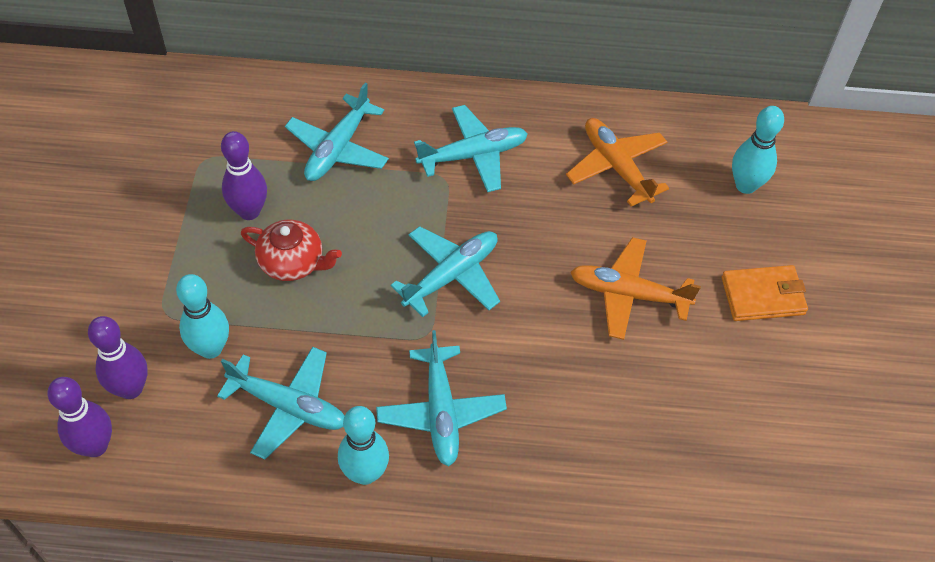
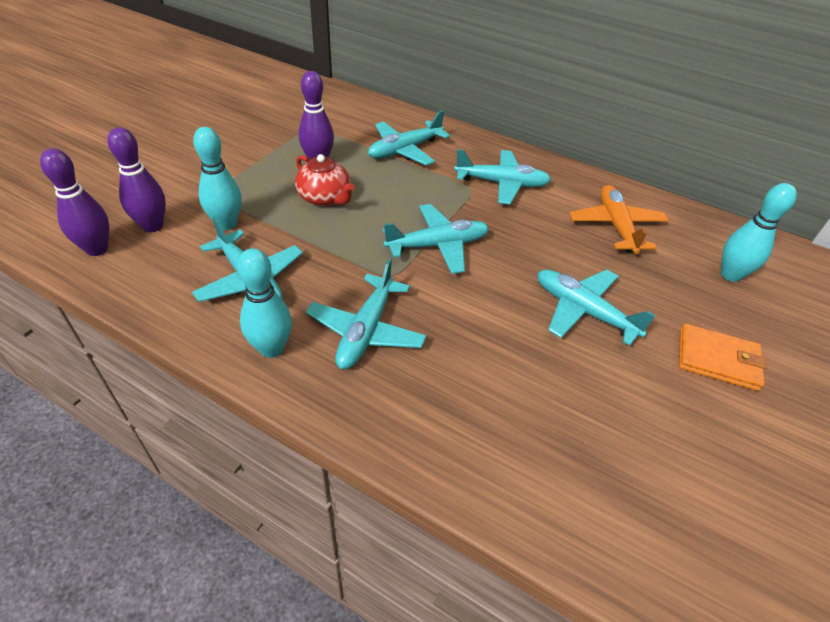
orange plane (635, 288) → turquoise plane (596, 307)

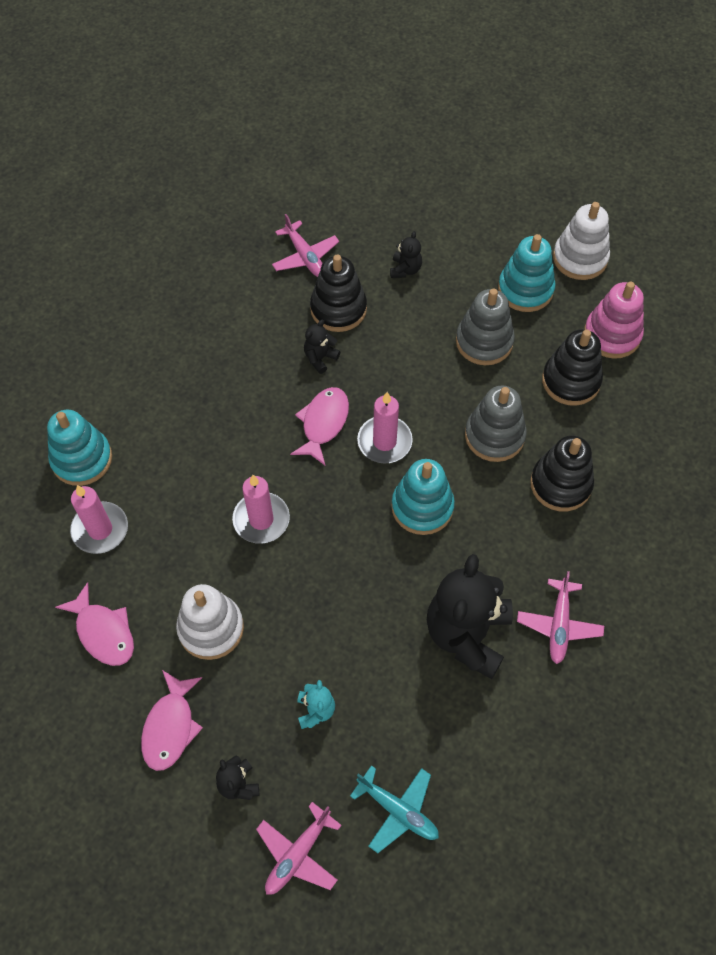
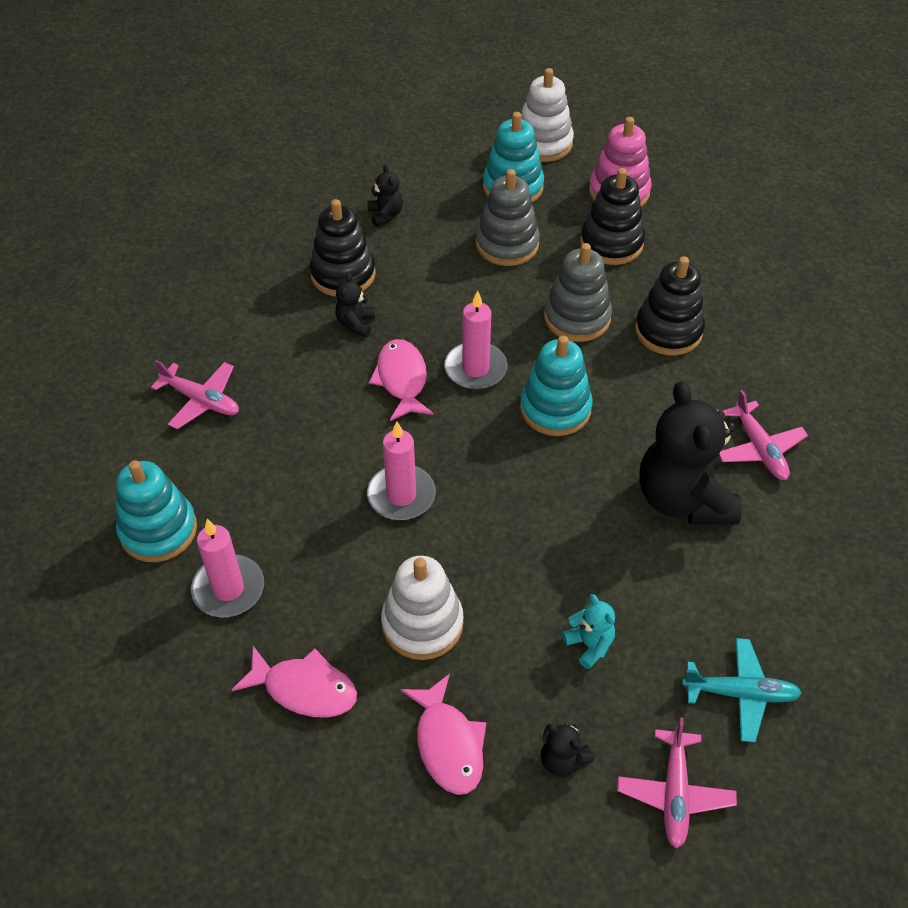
pink plane (305, 245) → pink plane (195, 394), shifted

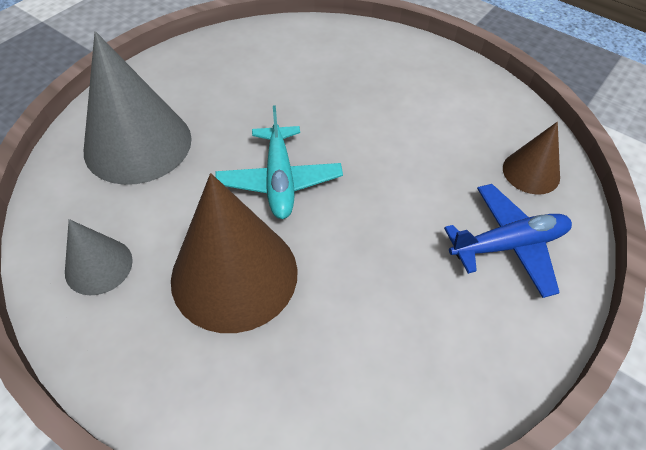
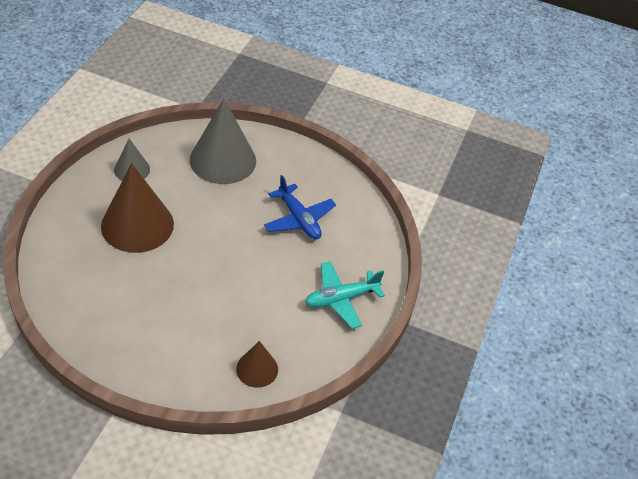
turquoise plane (279, 162) → turquoise plane (345, 295), shifted
blue plane (508, 241) → blue plane (300, 207), shifted

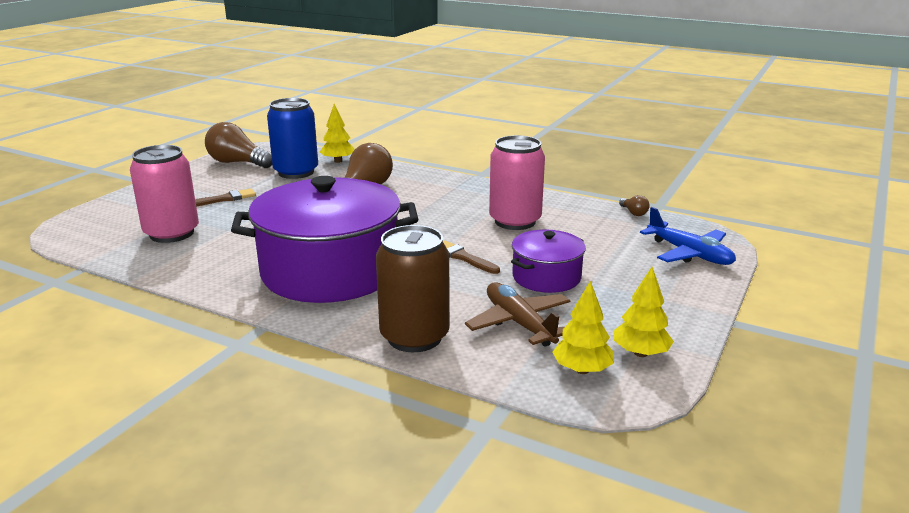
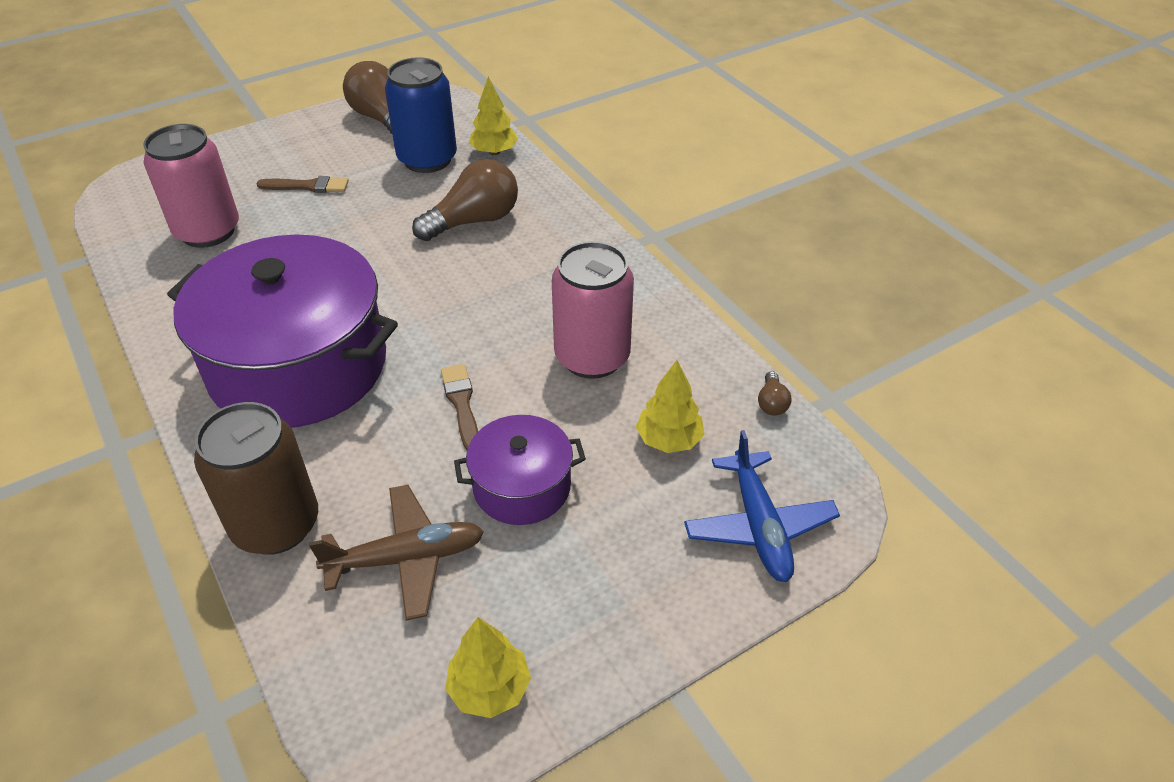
brown plane (517, 314) → brown plane (396, 553), 75 degrees clockwise
yellow tree (583, 327) → yellow tree (670, 406), shifted

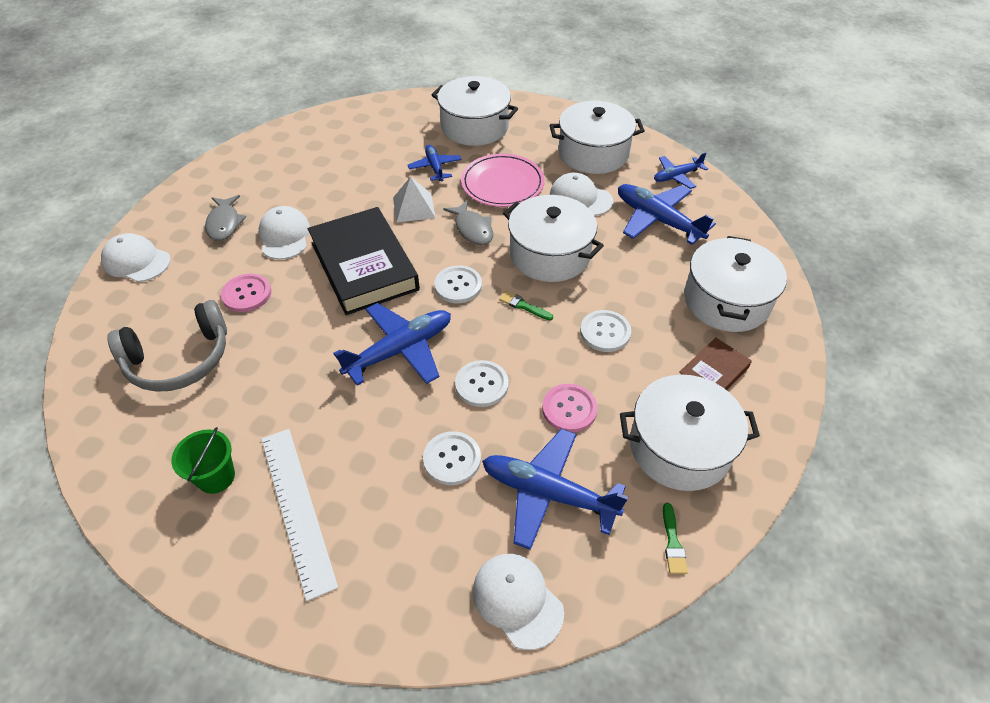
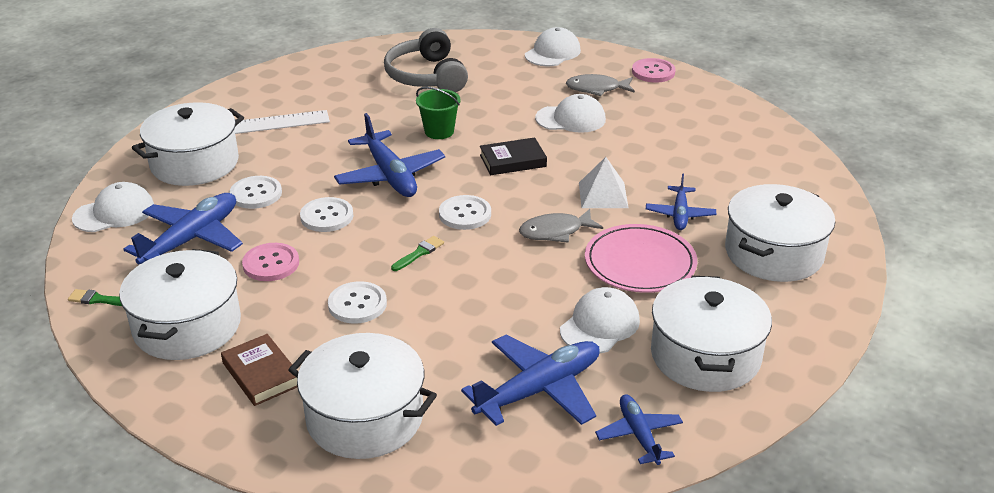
green bucket (203, 460) → green bucket (438, 113), shifted
pink button (246, 293) → pink button (654, 70), shifted
black book (364, 261) → black book (513, 156), x0.50
blue plane (435, 163) → blue plane (681, 201), 105 degrees clockwise
white pot (553, 238) → white pot (188, 144), shifted

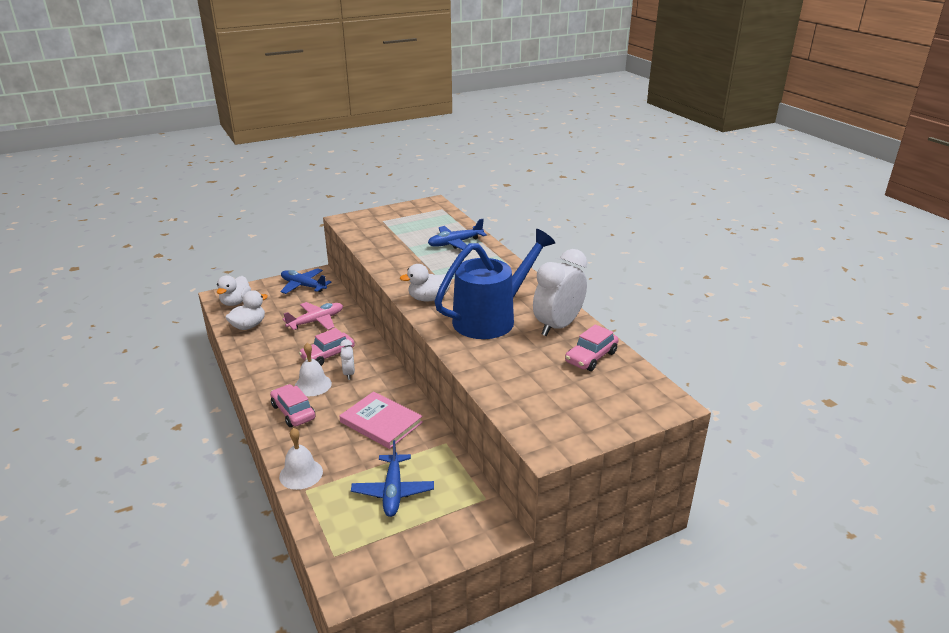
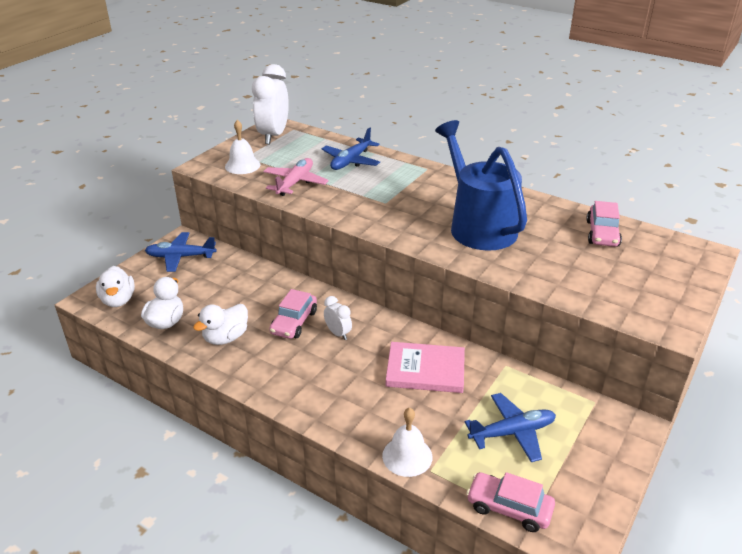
pink car (293, 405) → pink car (510, 502), shifted
pink plane (313, 316) → pink plane (296, 177), shifted
white bell (313, 369) → white bell (243, 147), shifted
blue plane (392, 478) → blue plane (510, 427), 75 degrees counterclockwise
white duck (426, 282) → white duck (220, 324), shifted
blue watering can (495, 284) → blue watering can (481, 185), 45 degrees counterclockwise
white clock (560, 292) → white clock (270, 104), shifted

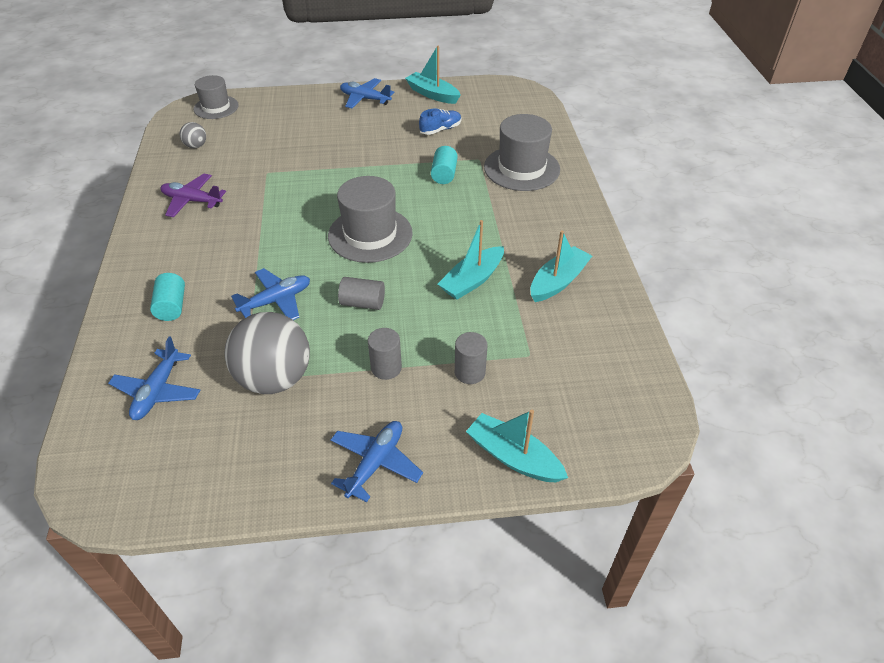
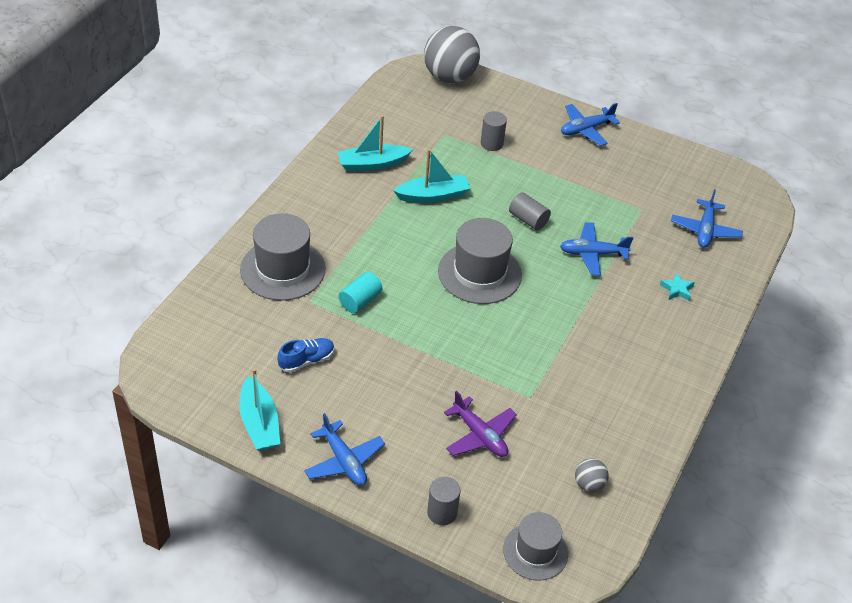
blue plane (154, 378) → blue plane (707, 218), 150 degrees clockwise
turquoise cylinder (167, 297) → turquoise star (677, 286)
purple plane (193, 195) → purple plane (480, 424), shifted
grey ball (267, 353) → grey ball (452, 54), shifted
grey cylinder (385, 354) → grey cylinder (443, 501), shifted
blue shoe (440, 122) → blue shoe (305, 355), 150 degrees clockwise
turquoise boat (517, 446) → -

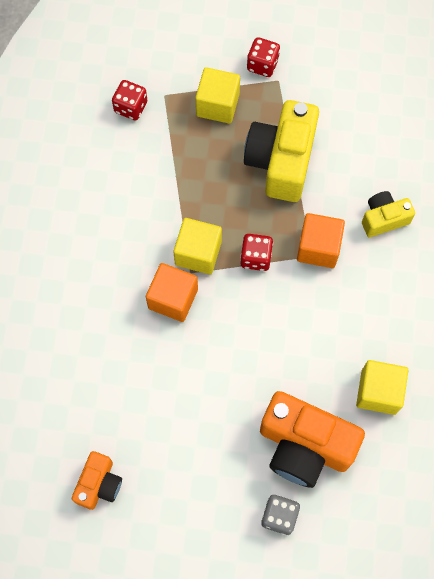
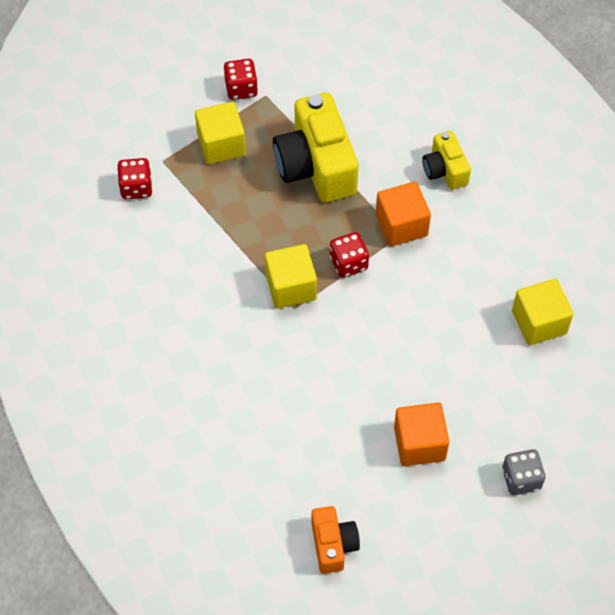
orange cube (172, 292) → orange cube (421, 434), shifted
orange camera (312, 439) → -
yellow camera (388, 214) → yellow camera (446, 160), 60 degrees counterclockwise

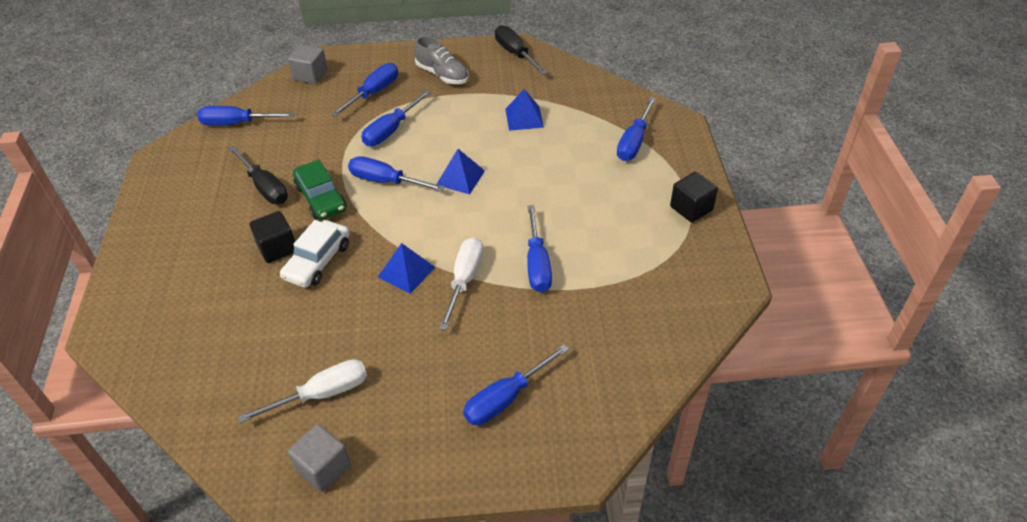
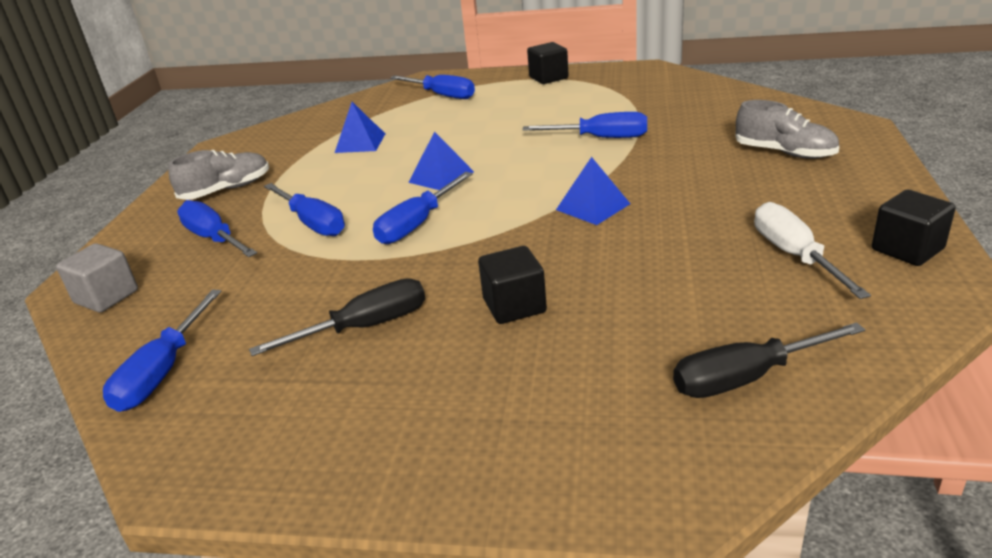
white car (315, 254) → -
grey cube (319, 458) → black cube (914, 228)
green car (320, 190) → -
white screwdriver (461, 283) → -
blue screwdriver (516, 384) → grey shoe (787, 129)
black screwdriver (521, 50) → black screwdriver (769, 360), shifted

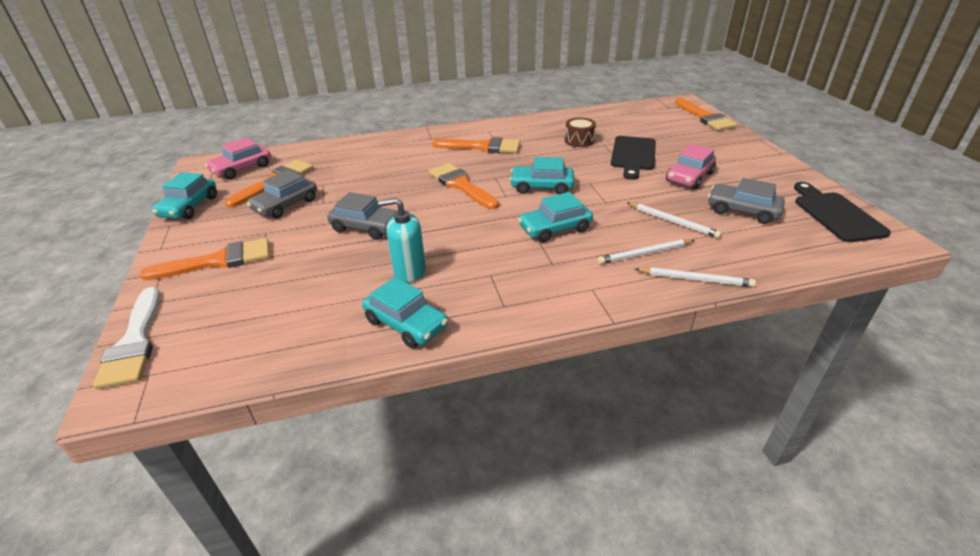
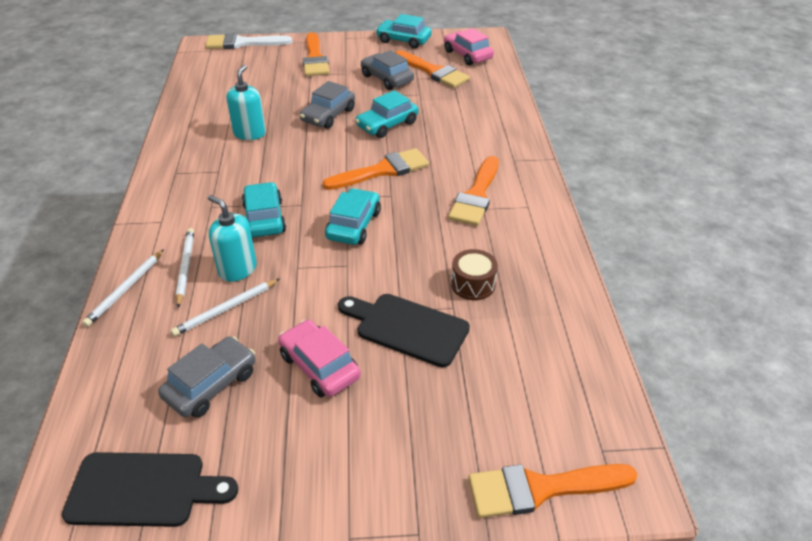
turquoise car (405, 312) → turquoise car (386, 114), shifted
- → turquoise soap dispenser (232, 238)

